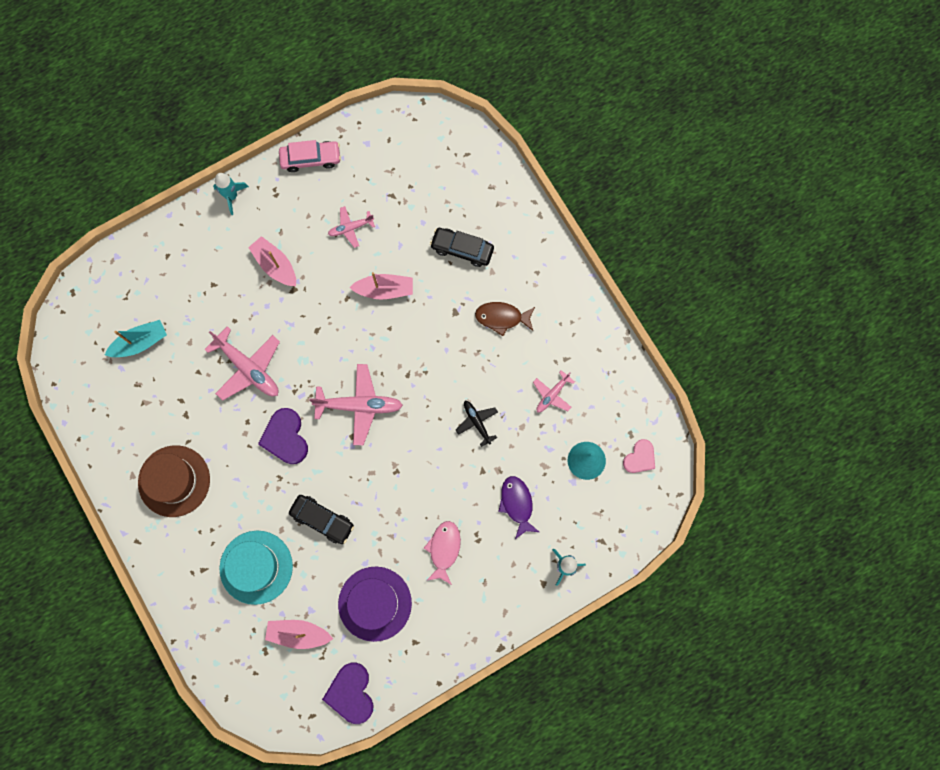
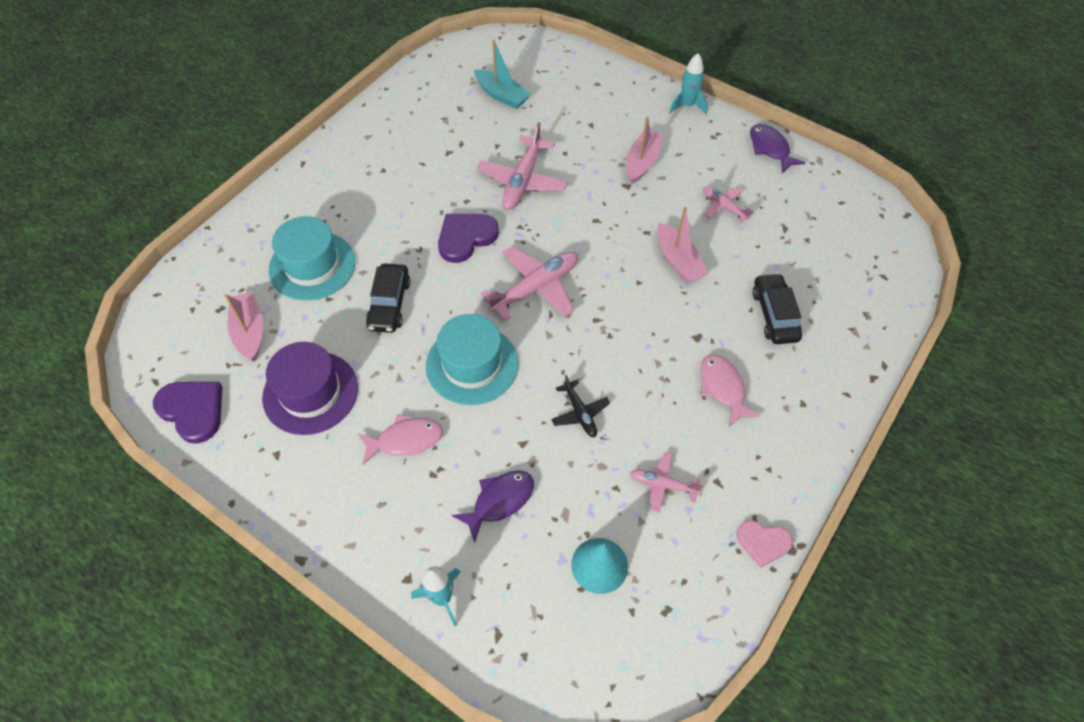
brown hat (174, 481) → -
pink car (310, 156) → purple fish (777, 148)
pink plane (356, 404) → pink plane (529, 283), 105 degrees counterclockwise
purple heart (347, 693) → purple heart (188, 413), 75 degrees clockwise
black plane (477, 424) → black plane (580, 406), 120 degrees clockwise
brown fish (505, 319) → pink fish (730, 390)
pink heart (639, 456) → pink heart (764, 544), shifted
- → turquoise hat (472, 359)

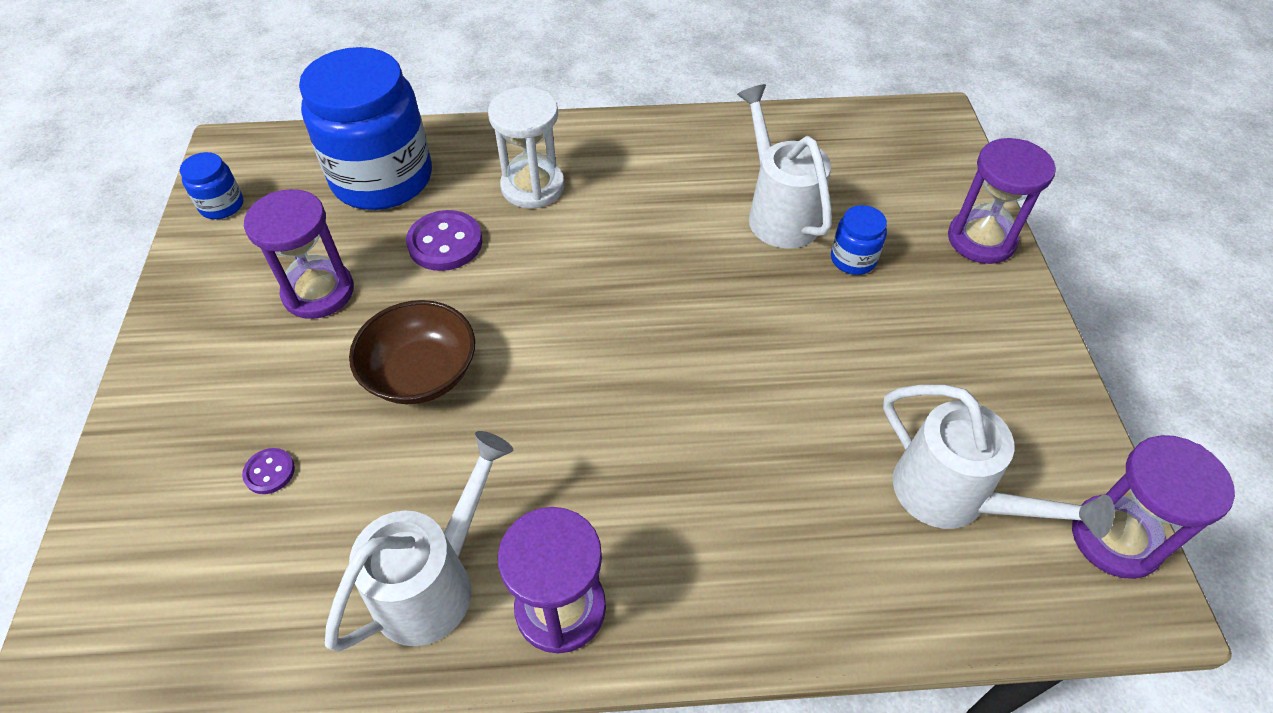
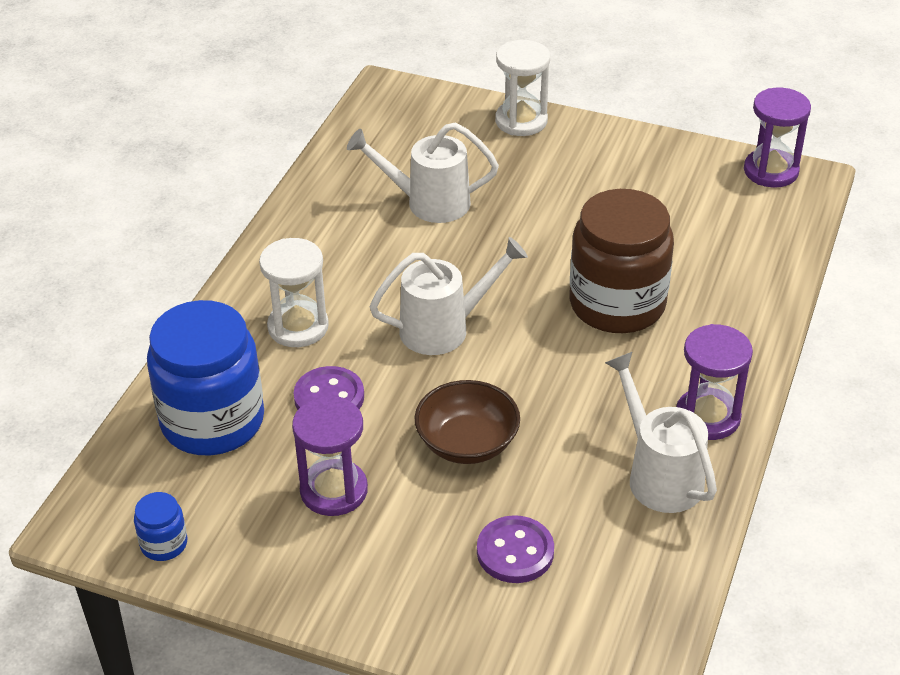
purple button (268, 471) → purple button (515, 549), x1.85
blue jar (859, 240) → -
white watering can (999, 461) → white watering can (448, 296), shifted
purple hourglass (1002, 201) → white hourglass (522, 88)
- → brown jar (621, 261)

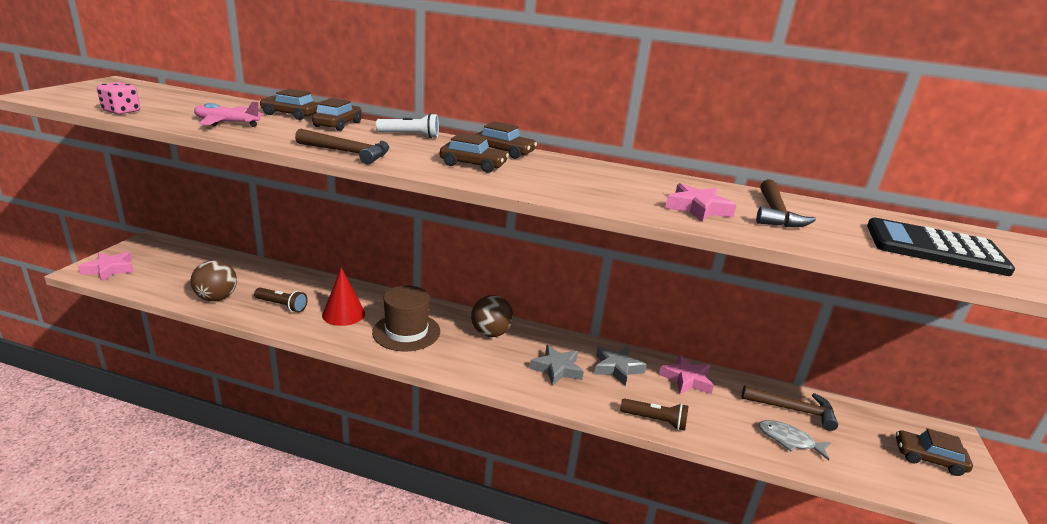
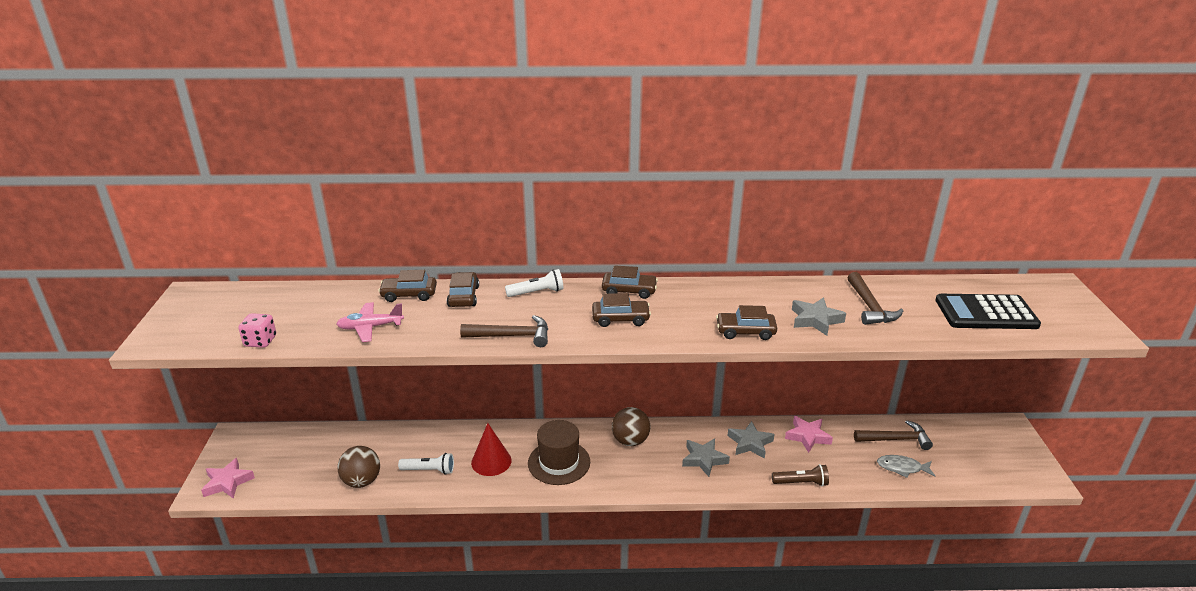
brown flashlight (281, 300) → white flashlight (426, 464)
pink star (701, 202) → grey star (819, 316)
brown car (934, 452) → brown car (746, 322), shifted

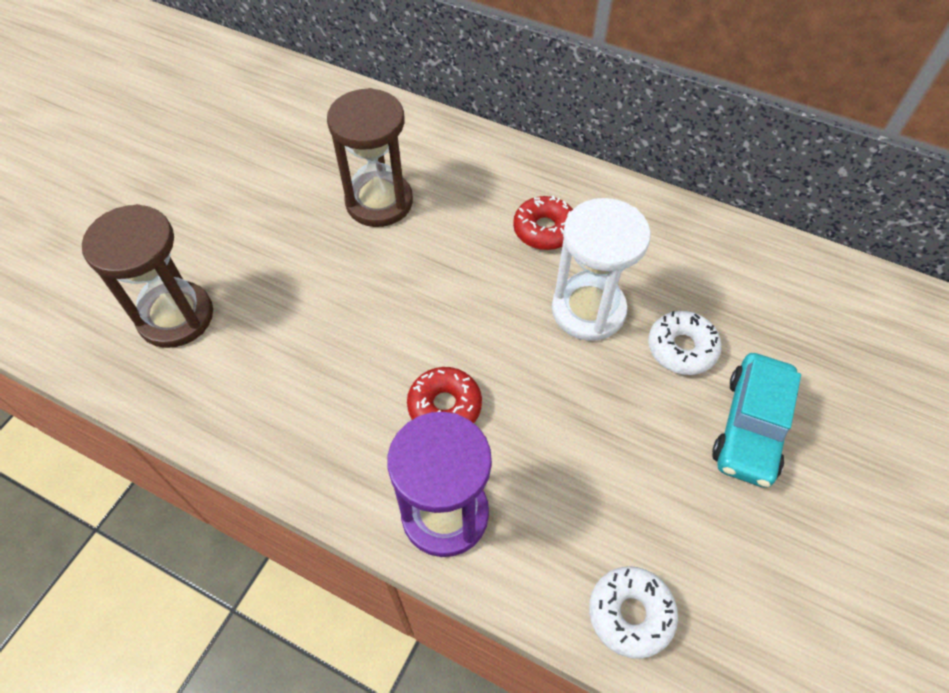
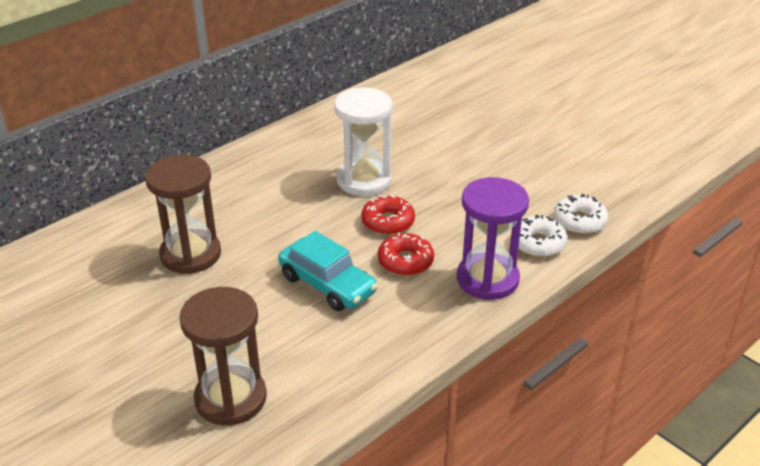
red donut (543, 223) → red donut (388, 215), shifted
white donut (685, 343) → white donut (543, 235), shifted
turquoise car (756, 420) → turquoise car (328, 271), shifted

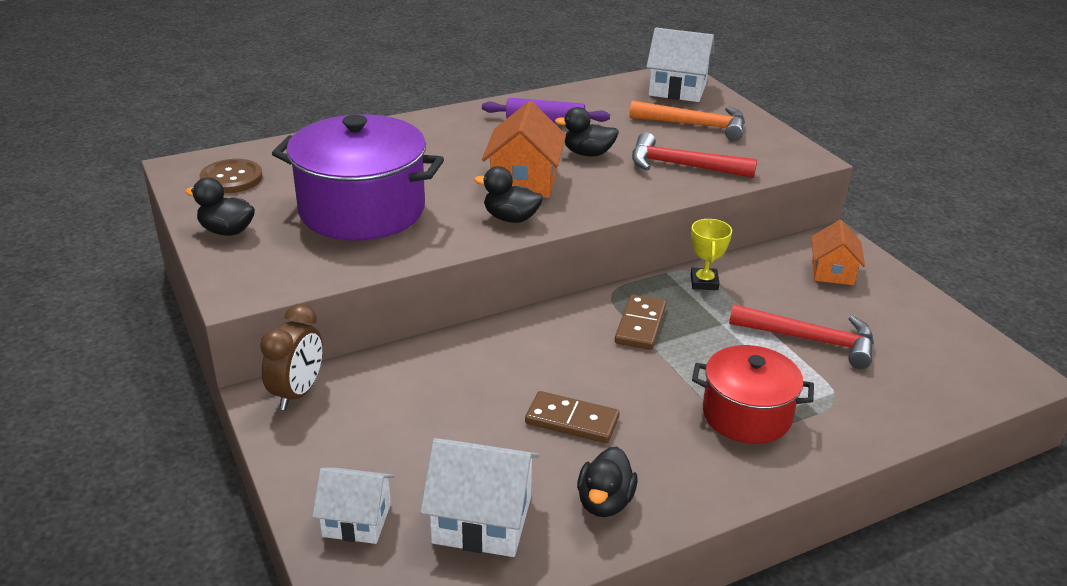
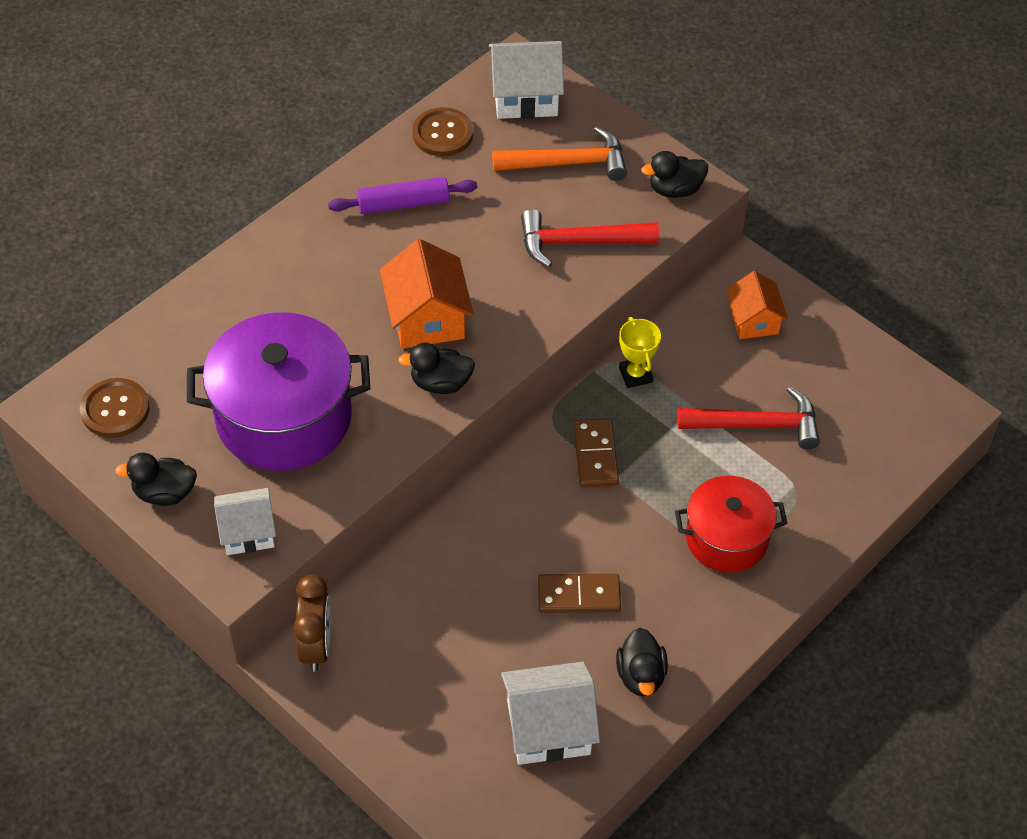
white house (353, 505) → white house (245, 521), shifted
black duck (587, 131) → black duck (674, 174), shifted
- → brown button (442, 131)

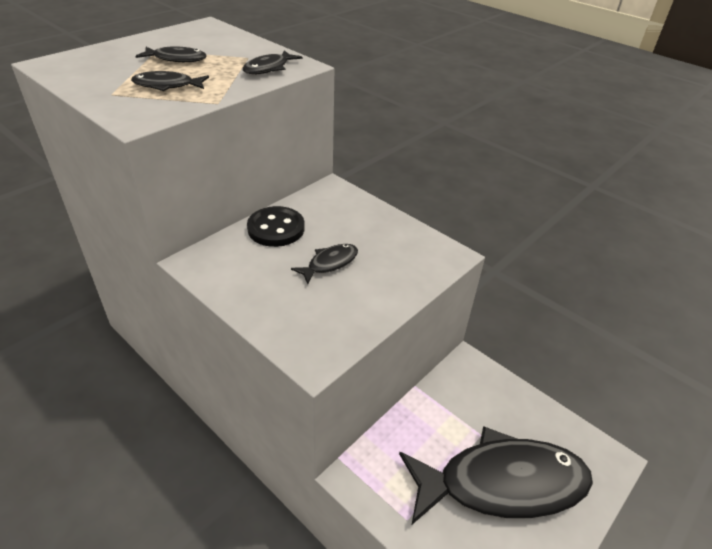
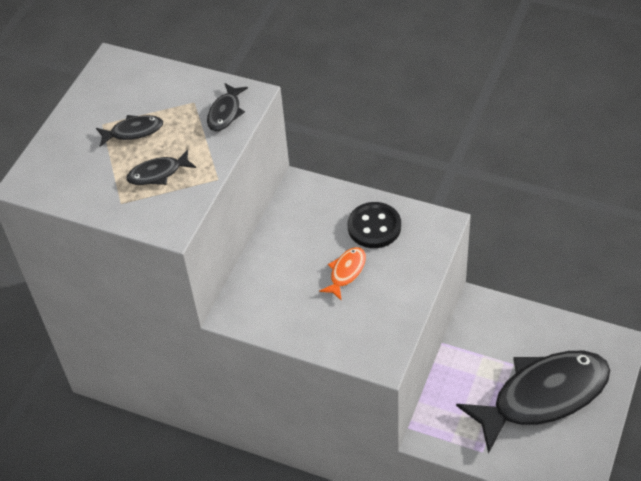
black button (276, 226) → black button (374, 225), shifted
black fish (324, 264) → orange fish (342, 274)

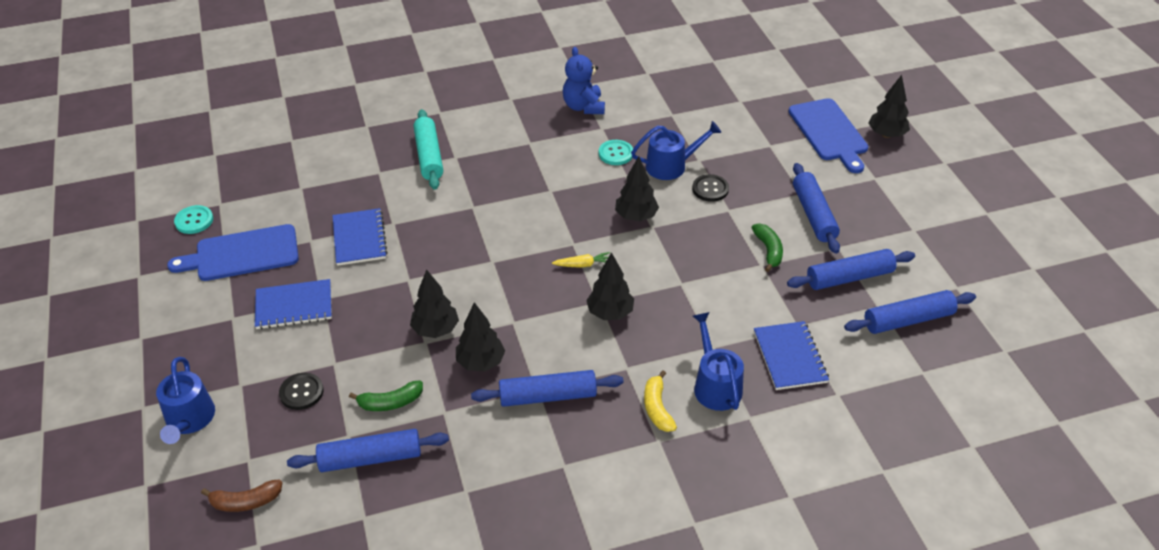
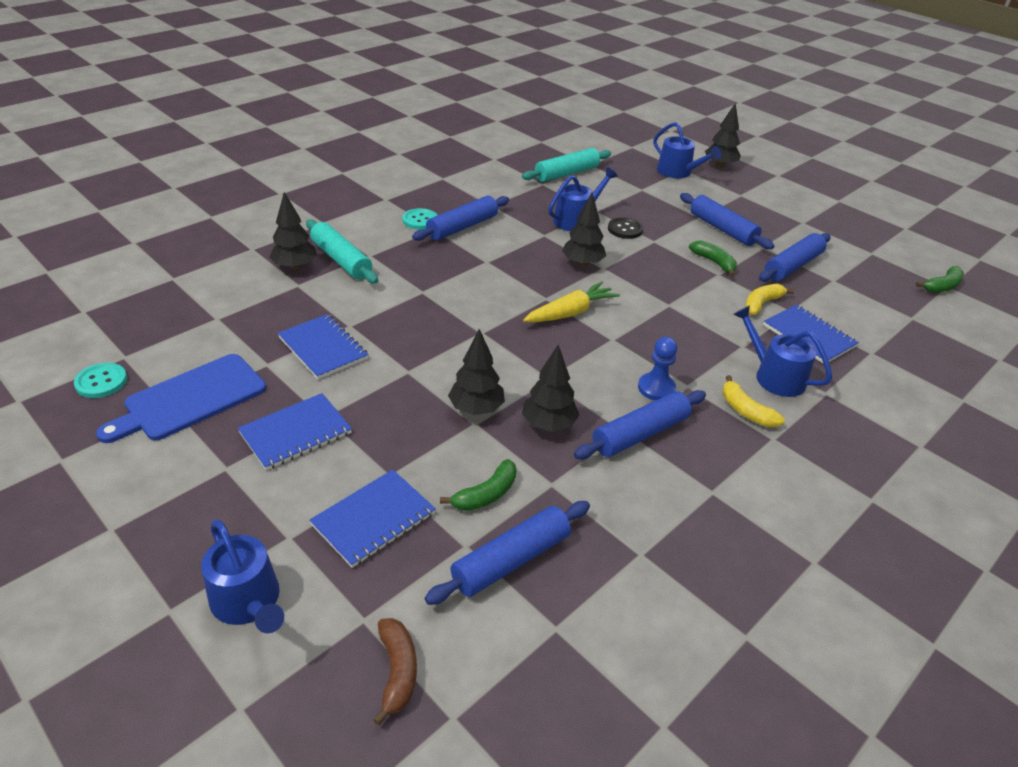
brown banana (241, 496) → brown banana (395, 671), 60 degrees counterclockwise
black button (301, 391) → blue notebook (372, 518)
yellow carrot (581, 260) → yellow carrot (571, 302), x1.73
blue teddy bear (584, 80) → -
black tree (610, 286) → black tree (293, 231), shifted
turquoise button (616, 152) → turquoise button (420, 219), shifted
blue cutting board (828, 135) → blue watering can (687, 150)
blue rolling pin (910, 312) → blue rolling pin (460, 218), shifted
- → turquoise rolling pin (566, 165)
- → blue pawn (658, 369)
- → yellow banana (769, 299)
- → green banana (940, 279)

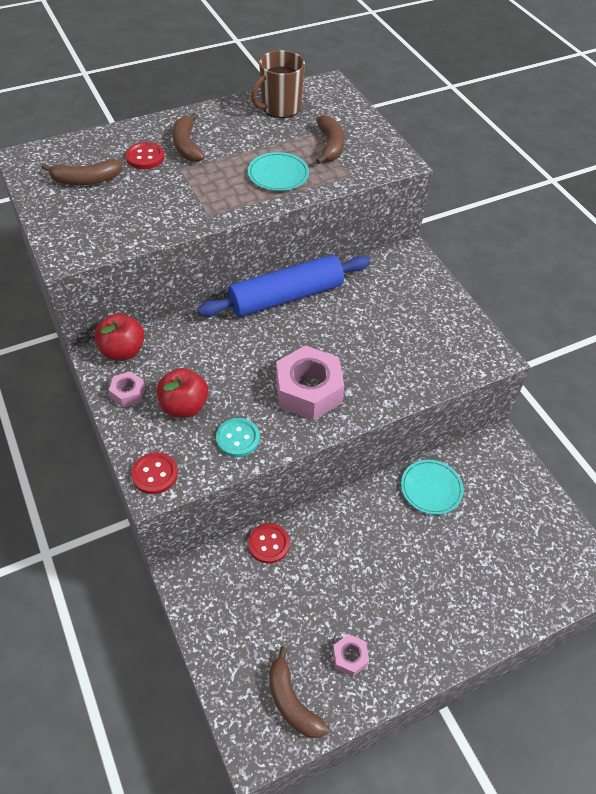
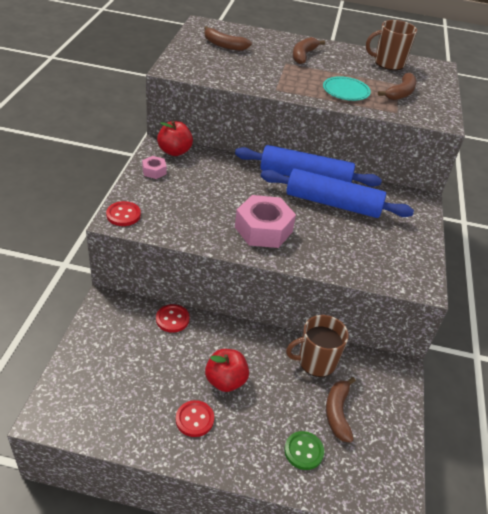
red button (145, 155) → red button (195, 418), shifted
red apple (182, 392) → red apple (227, 370), shifted
turquoise button (238, 437) → -
brown banana (299, 692) → brown banana (341, 410), shifted
pink nut (351, 655) → -
turquoise plate (432, 487) → brown mug (317, 346)
- → blue rolling pin (337, 193)
- → green button (304, 450)

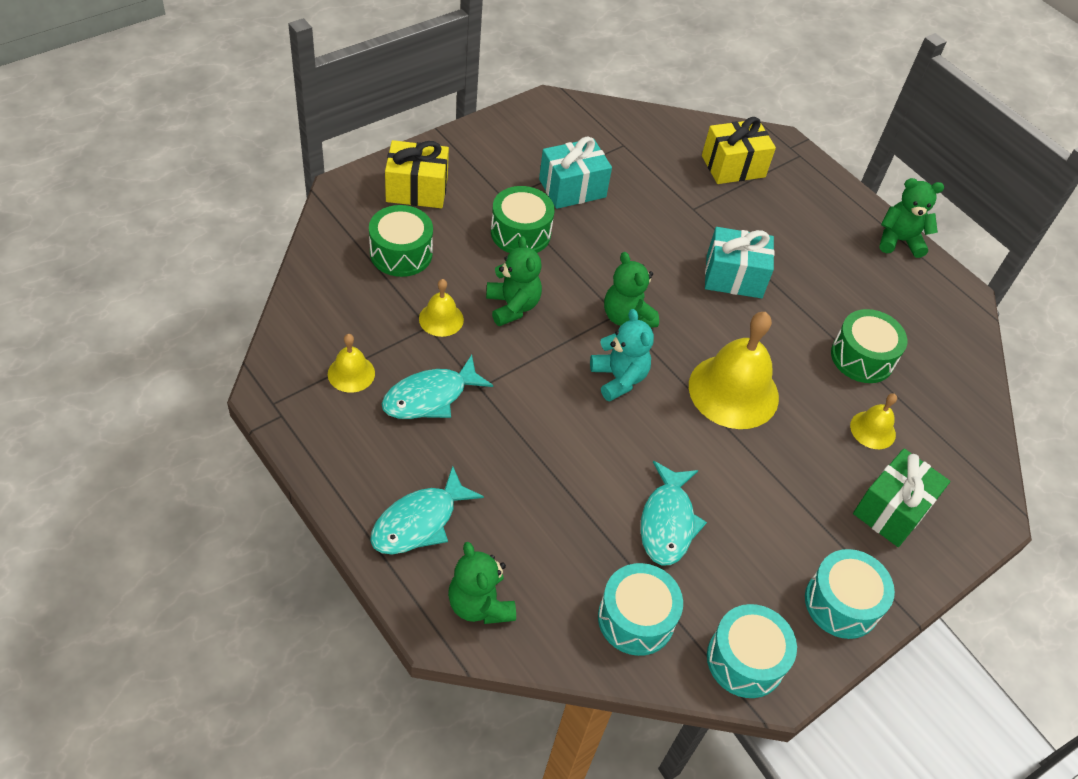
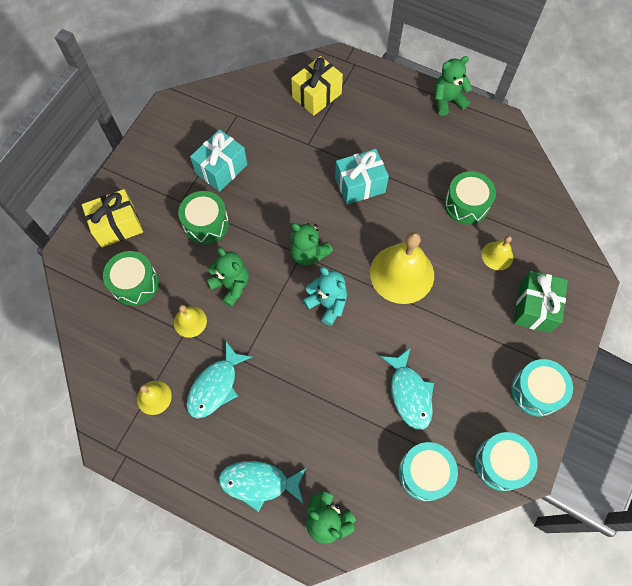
turquoise fish (427, 510) → turquoise fish (262, 486), 75 degrees clockwise

